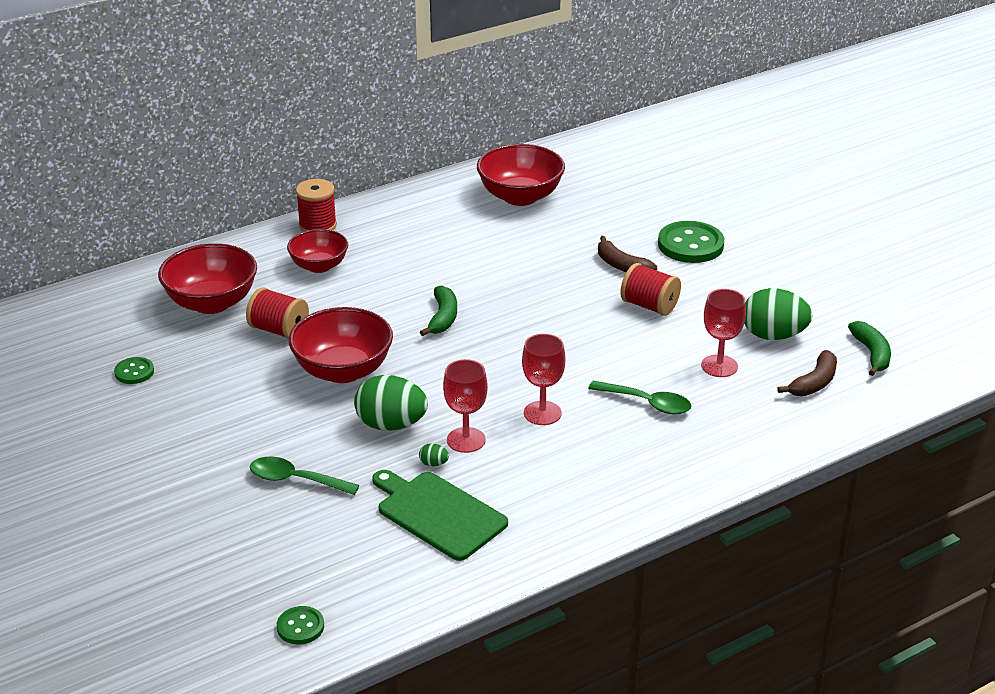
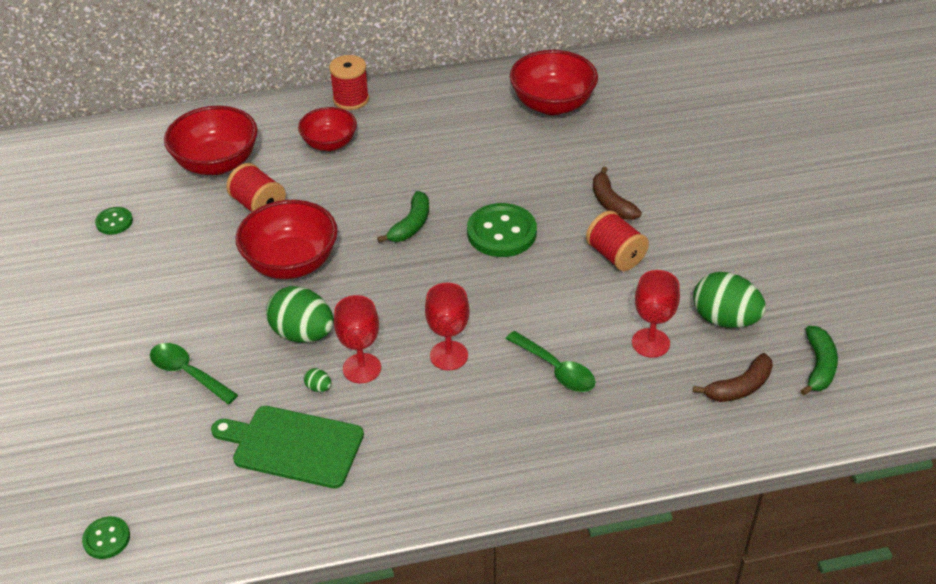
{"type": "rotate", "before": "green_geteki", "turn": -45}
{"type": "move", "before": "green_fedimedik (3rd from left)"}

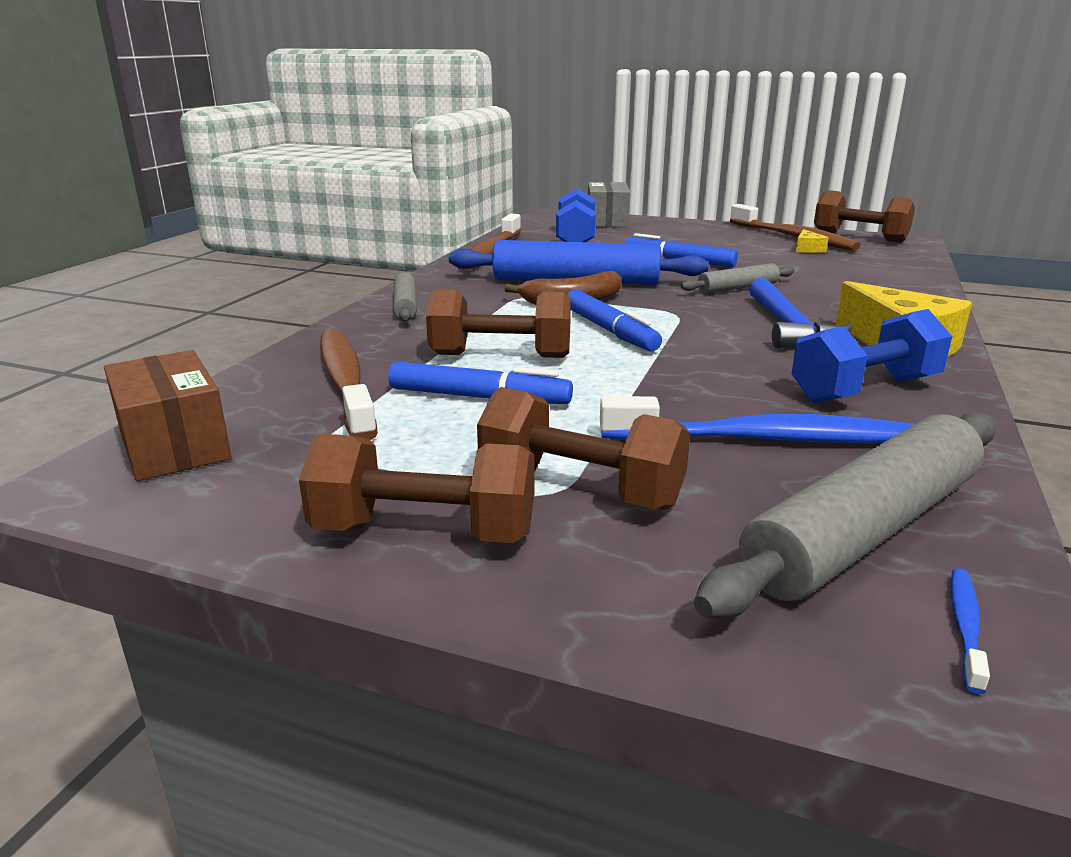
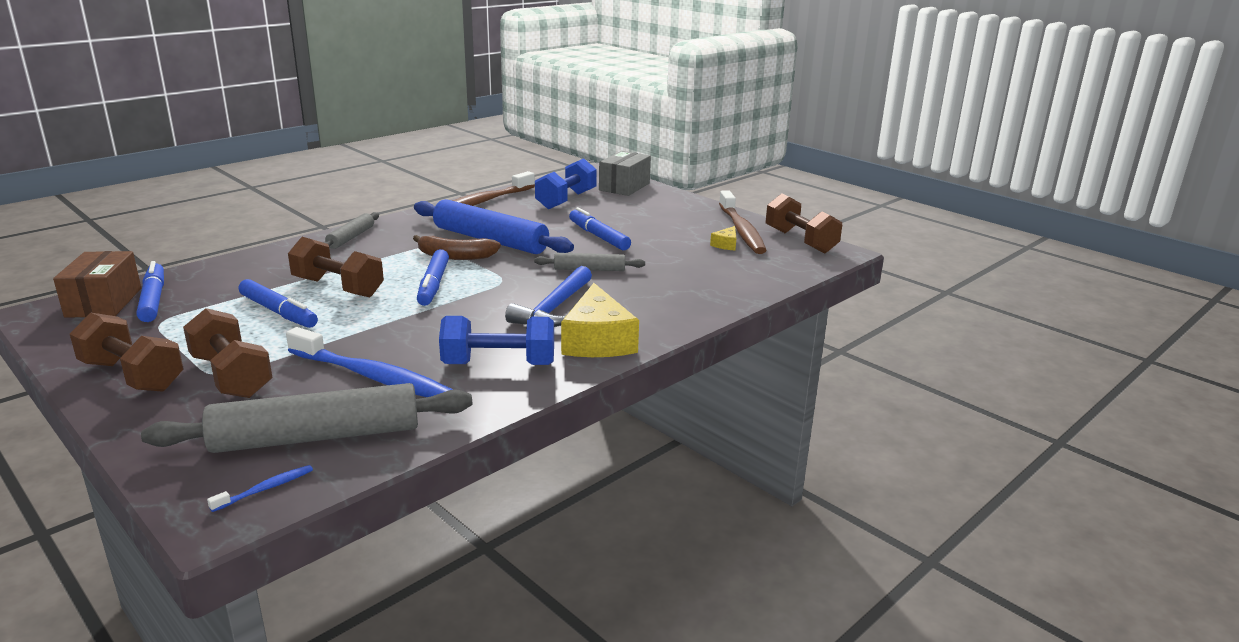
{"type": "insert", "after": "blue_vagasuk (1st from left)"}
{"type": "delete", "before": "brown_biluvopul (1st from left)"}

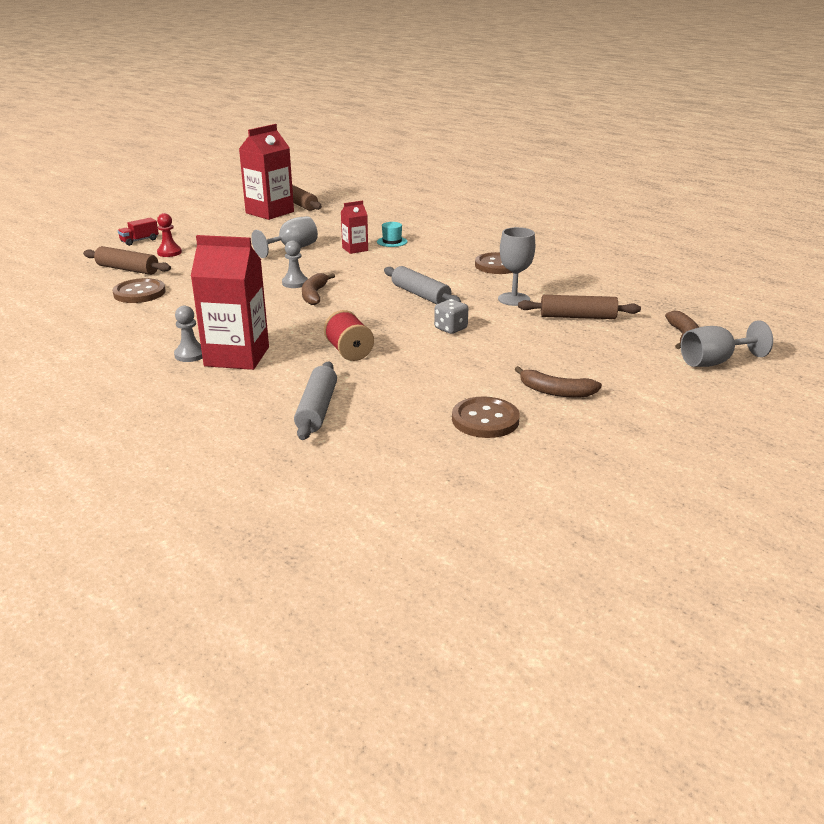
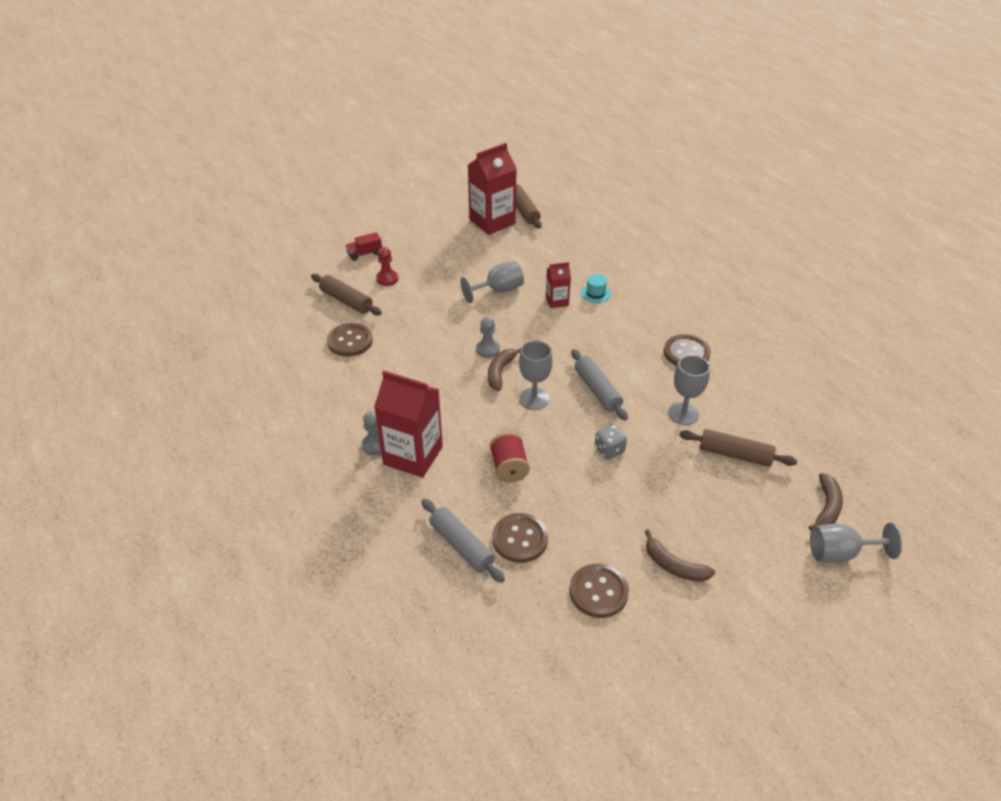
{"type": "rotate", "before": "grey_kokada (1st from left)", "turn": -60}
{"type": "insert", "after": "brown_fedimedik (2nd from left)"}
{"type": "insert", "after": "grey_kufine (2nd from left)"}

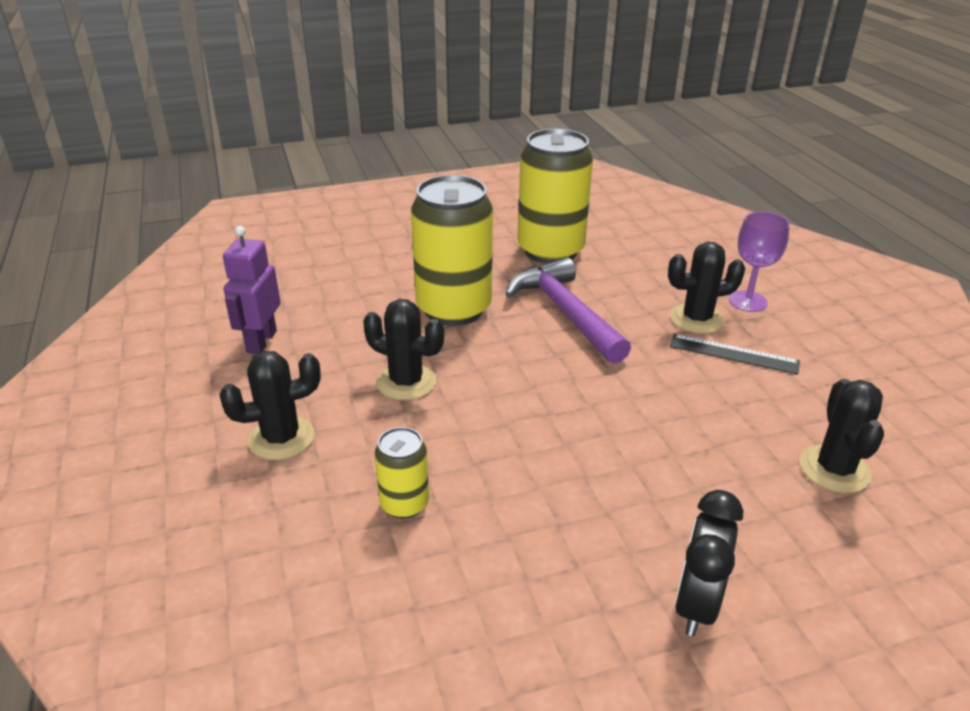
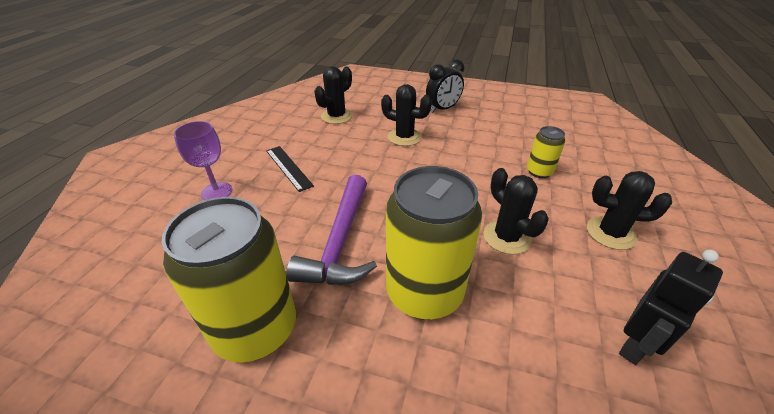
{"type": "move", "before": "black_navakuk (3rd from left in the first image)", "after": "black_navakuk (2nd from left)"}
{"type": "recolor", "before": "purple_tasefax", "after": "black_tasefax"}

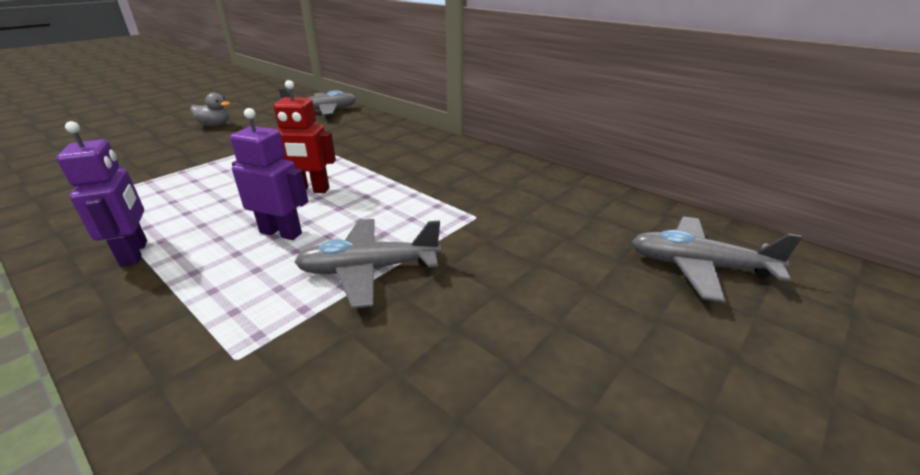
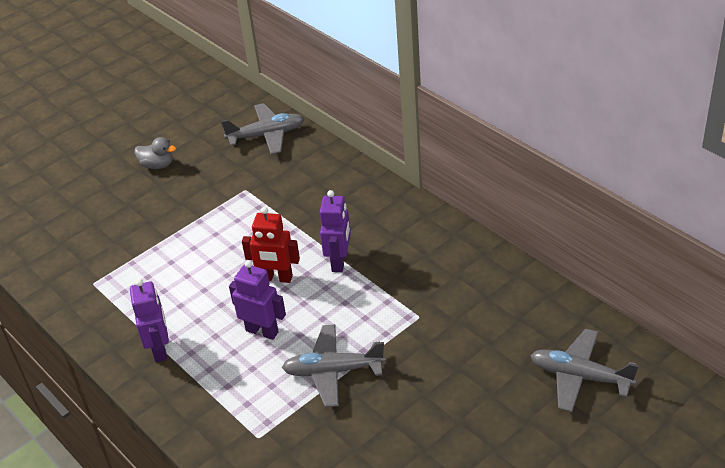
{"type": "insert", "after": "purple_tasefax (3rd from left)"}

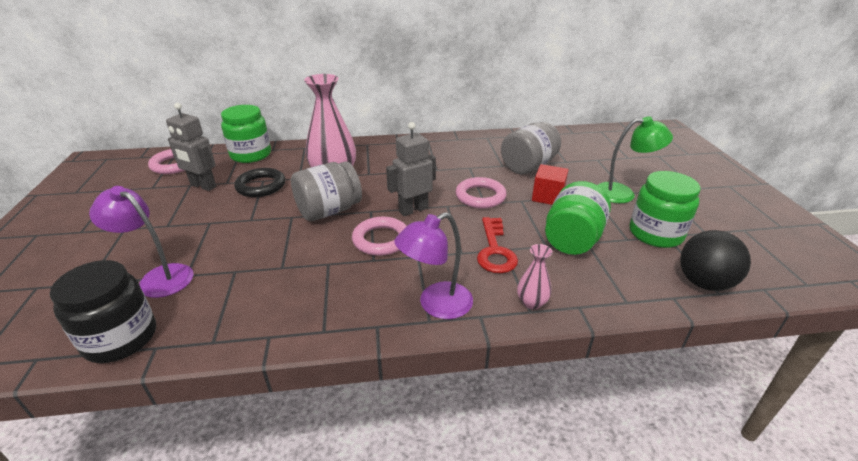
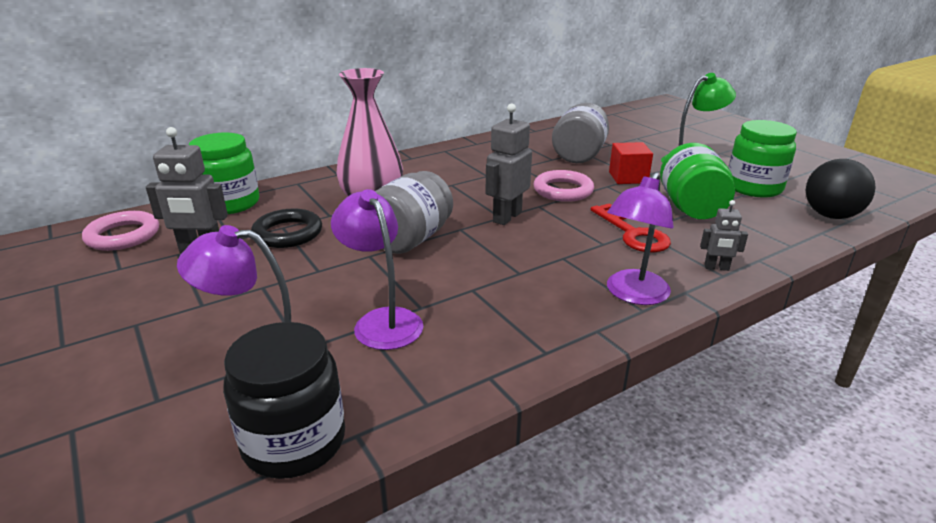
{"type": "insert", "after": "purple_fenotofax (2nd from left)"}
{"type": "replace", "before": "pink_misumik (2nd from left)", "after": "grey_tasefax (3rd from left)"}
{"type": "delete", "before": "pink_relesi (2nd from left)"}

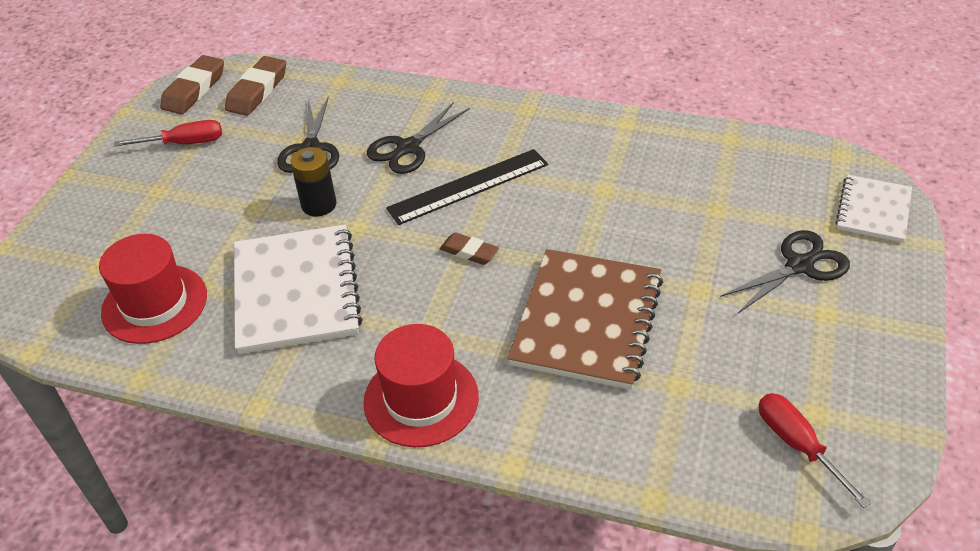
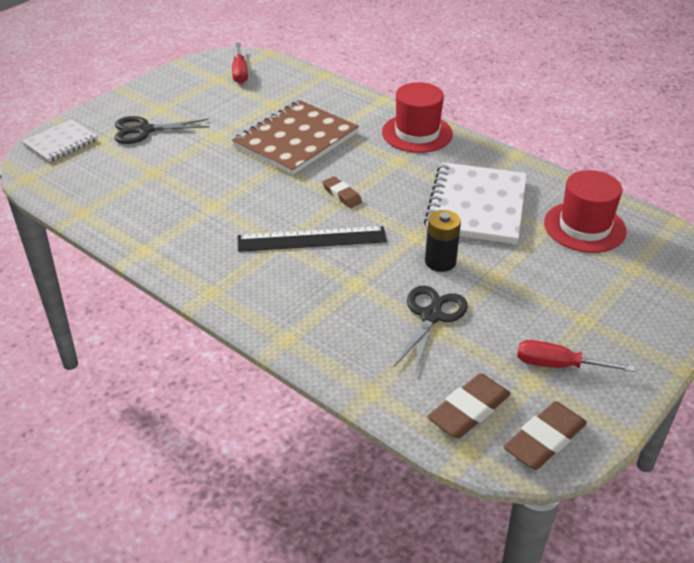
{"type": "delete", "before": "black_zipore (2nd from left)"}

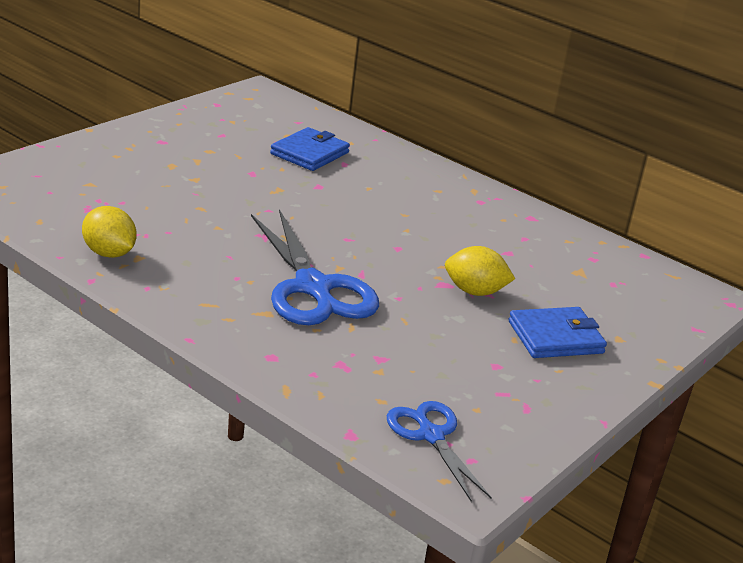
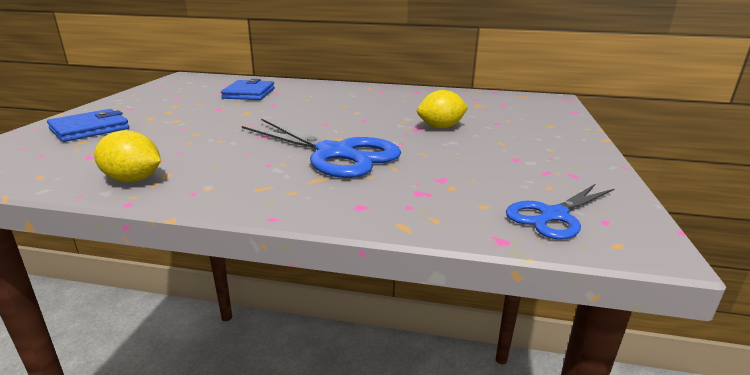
{"type": "move", "before": "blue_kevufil (2nd from left in the first image)", "after": "blue_kevufil (1st from left)"}
{"type": "rotate", "before": "blue_zipore (2nd from left)", "turn": -75}

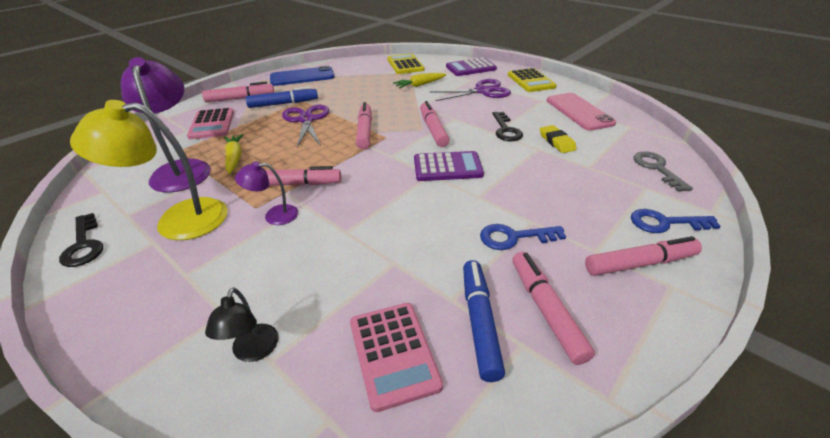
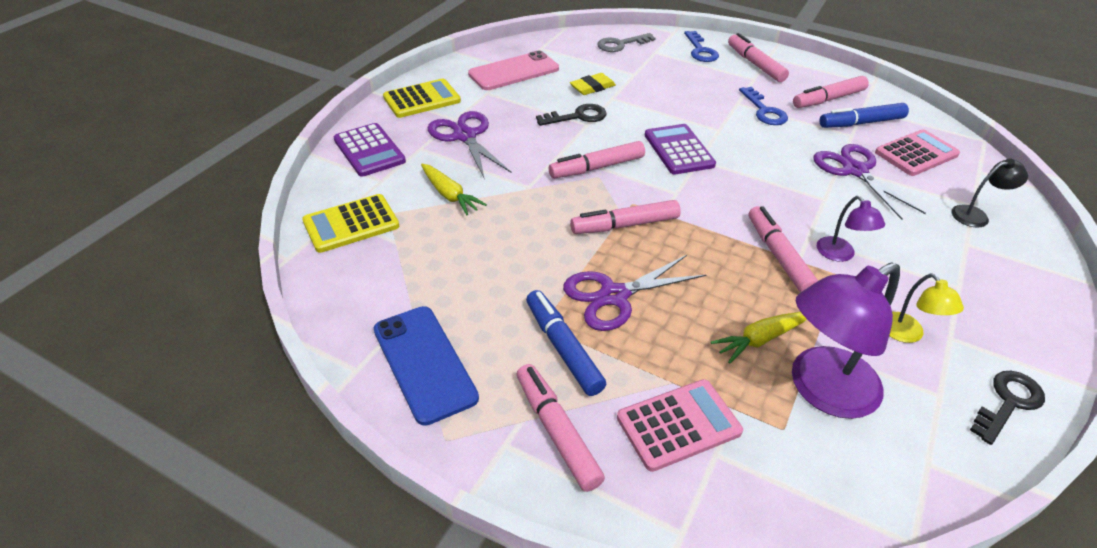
{"type": "insert", "after": "purple_zipore (3rd from left)"}
{"type": "resize", "before": "yellow_fenotofax", "scale": 0.5}

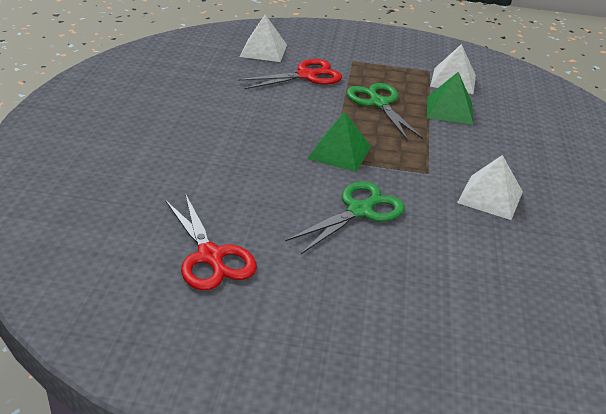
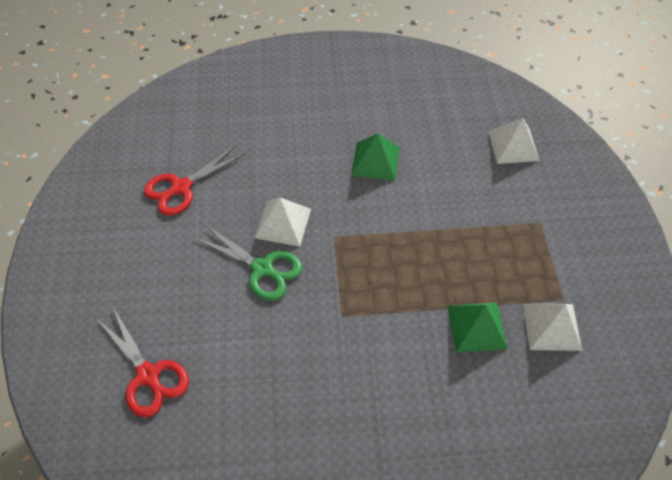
{"type": "move", "before": "red_zipore (2nd from left in the first image)", "after": "red_zipore (1st from left)"}
{"type": "move", "before": "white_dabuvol (3rd from left in the first image)", "after": "white_dabuvol (1st from left)"}
{"type": "move", "before": "green_dabuvol (1st from left)"}
{"type": "delete", "before": "green_zipore (2nd from left)"}

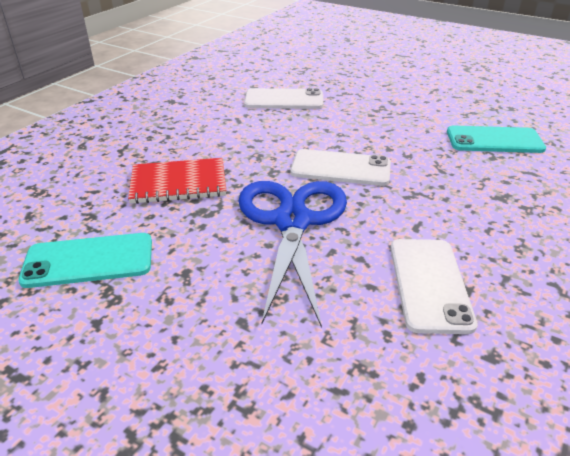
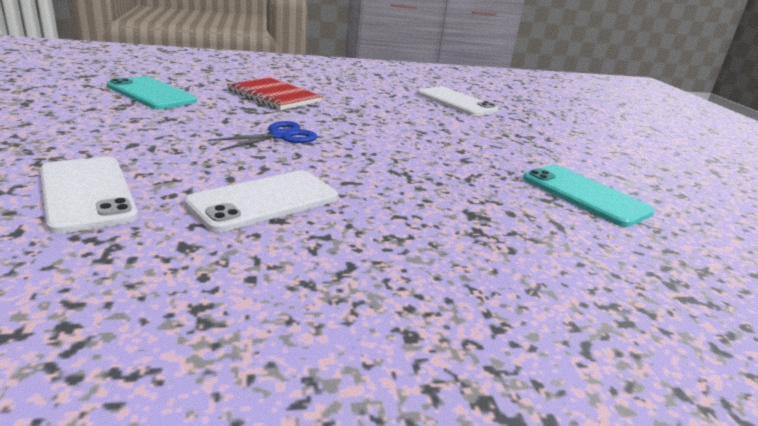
{"type": "move", "before": "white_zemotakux (2nd from left in the first image)", "after": "white_zemotakux (1st from left)"}
{"type": "resize", "before": "blue_zipore", "scale": 0.51}

